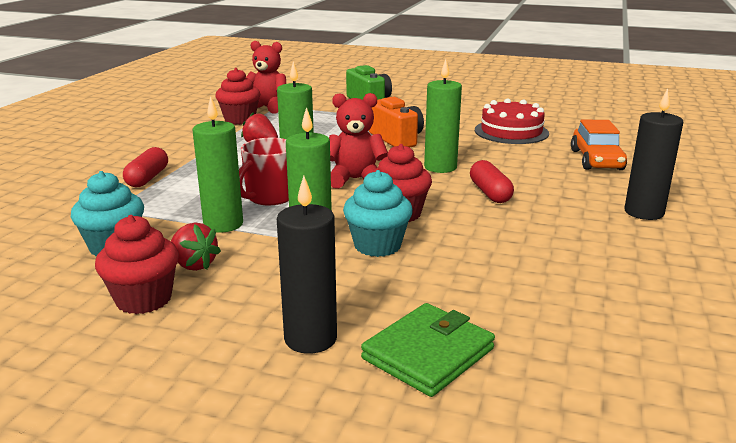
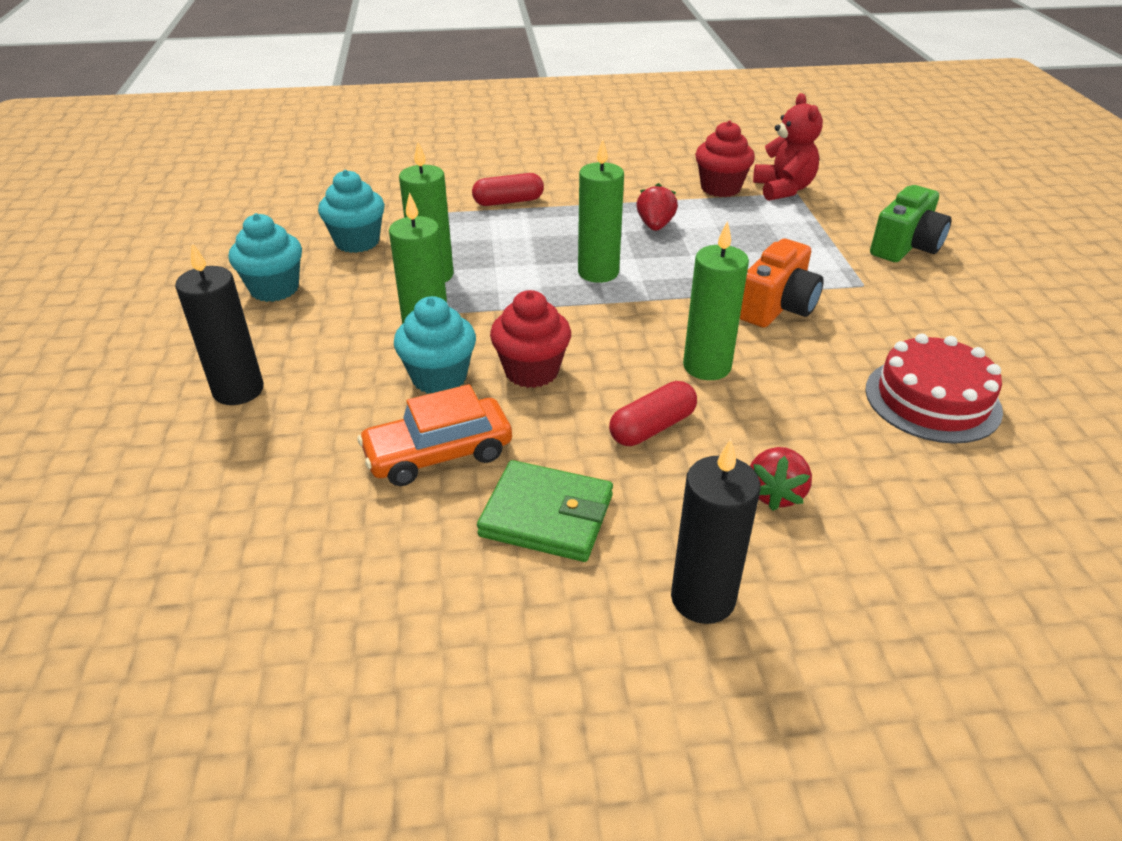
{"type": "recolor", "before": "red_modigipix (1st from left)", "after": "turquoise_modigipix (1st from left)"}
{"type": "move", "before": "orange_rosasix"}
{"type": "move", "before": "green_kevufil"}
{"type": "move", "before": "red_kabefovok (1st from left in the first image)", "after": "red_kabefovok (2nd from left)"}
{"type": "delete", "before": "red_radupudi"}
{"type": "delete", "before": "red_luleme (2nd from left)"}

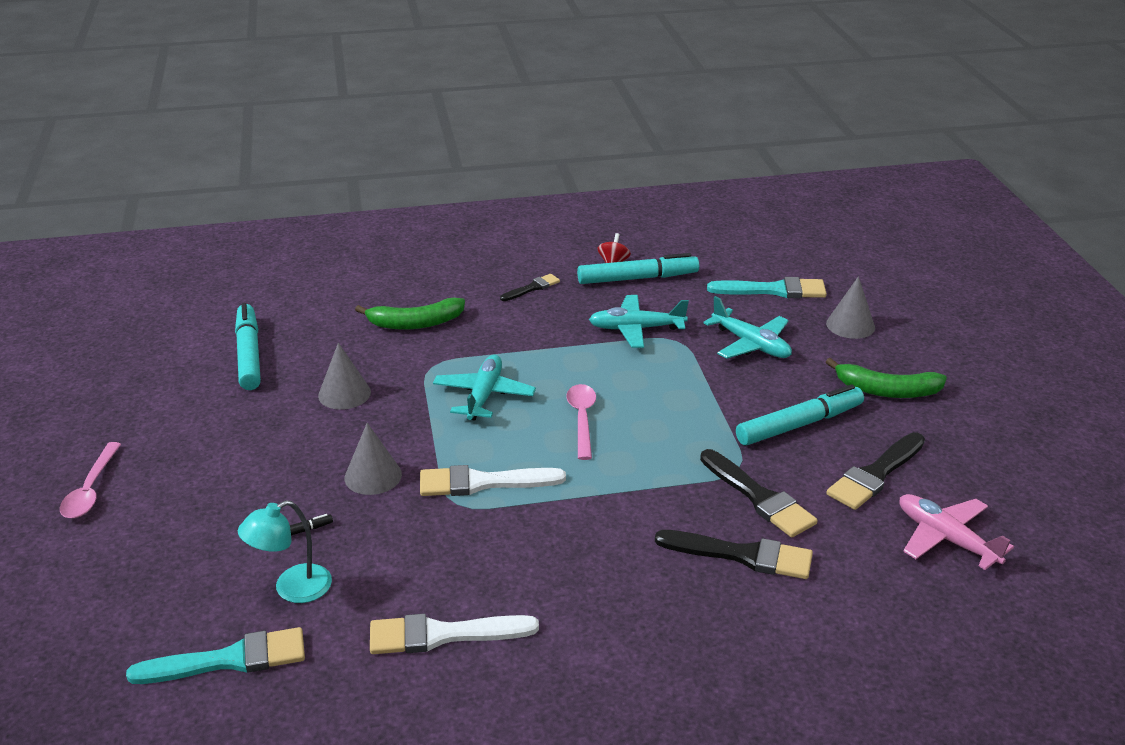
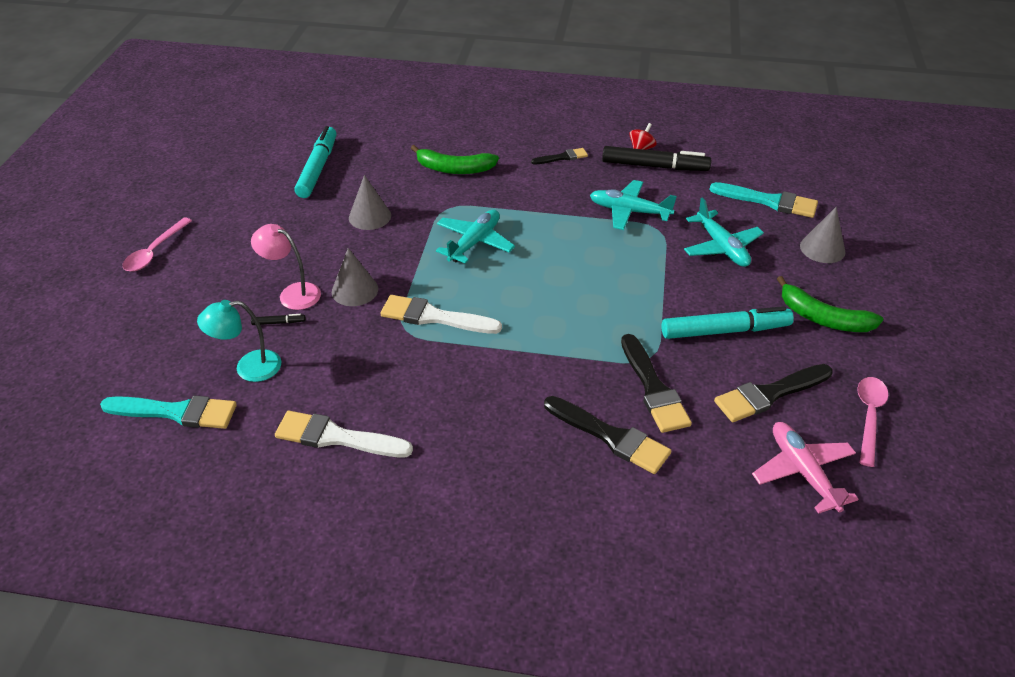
{"type": "insert", "after": "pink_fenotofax"}
{"type": "recolor", "before": "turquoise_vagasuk (2nd from left)", "after": "black_vagasuk (2nd from left)"}
{"type": "move", "before": "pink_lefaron (2nd from left)"}

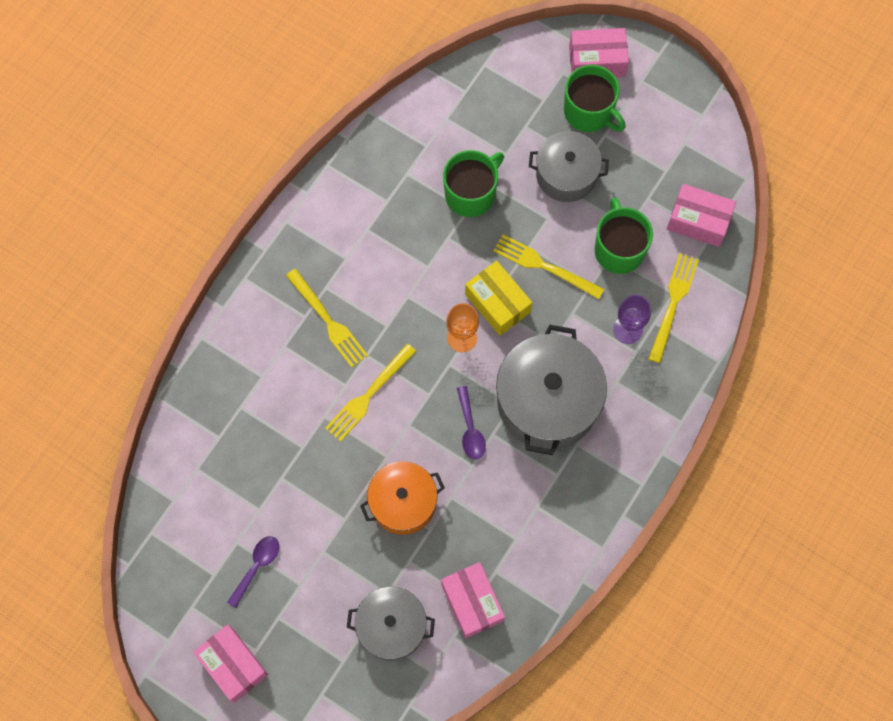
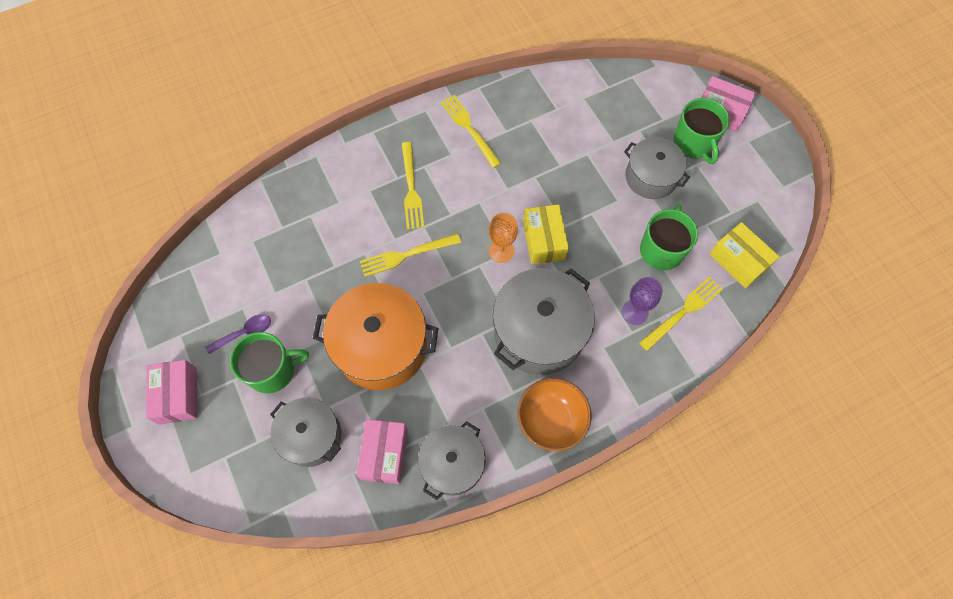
{"type": "move", "before": "green_radupudi (1st from left)"}
{"type": "resize", "before": "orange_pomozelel", "scale": 1.59}
{"type": "insert", "after": "grey_pomozelel (2nd from left)"}
{"type": "move", "before": "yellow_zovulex (3rd from left)"}
{"type": "insert", "after": "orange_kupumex"}
{"type": "recolor", "before": "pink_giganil (4th from left)", "after": "yellow_giganil (2nd from left)"}
{"type": "delete", "before": "purple_lefaron (2nd from left)"}

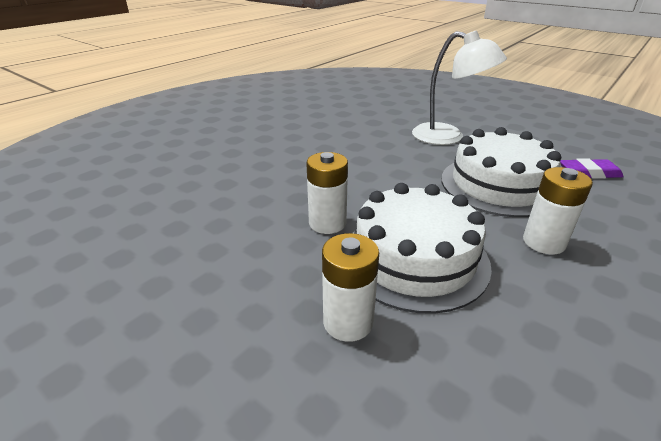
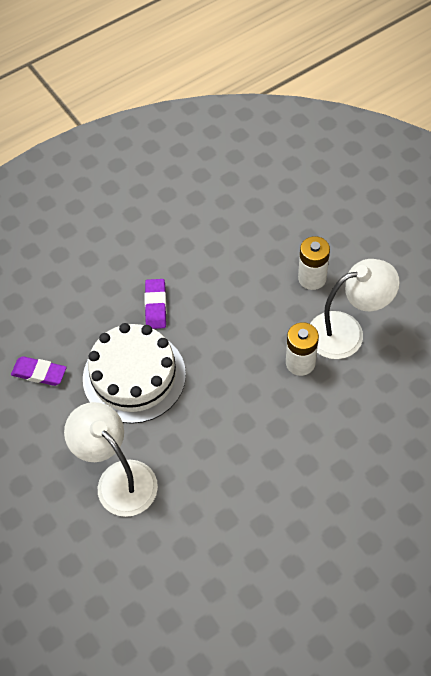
{"type": "replace", "before": "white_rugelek (3rd from left)", "after": "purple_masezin (2nd from left)"}
{"type": "insert", "after": "white_fenotofax (2nd from left)"}
{"type": "delete", "before": "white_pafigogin (1st from left)"}

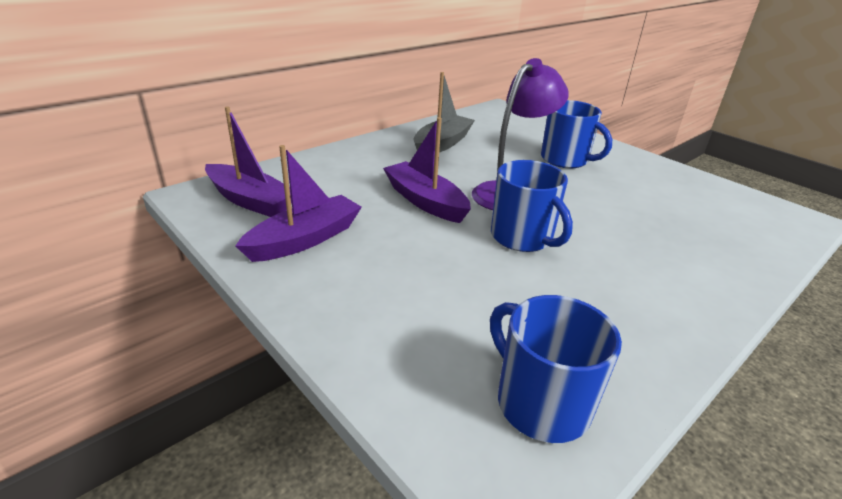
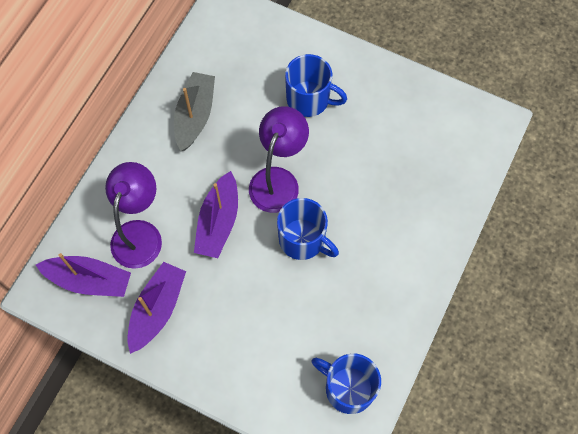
{"type": "insert", "after": "purple_fenotofax (1st from left)"}
{"type": "rotate", "before": "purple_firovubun (3rd from left)", "turn": -105}

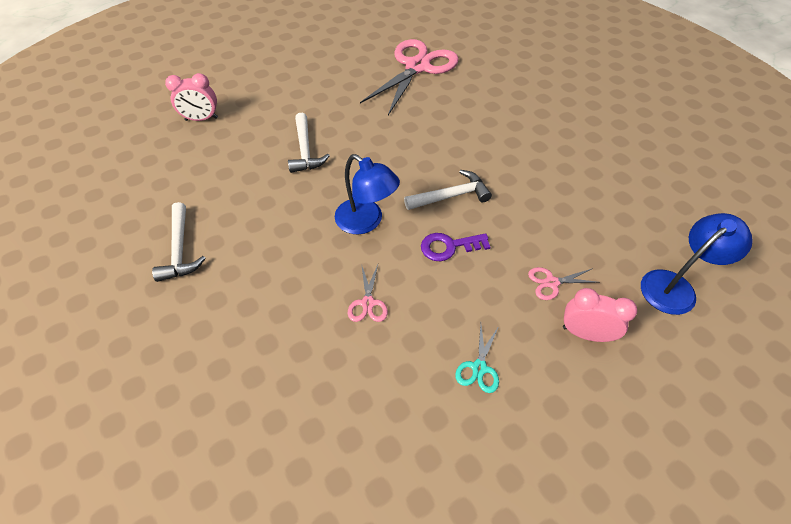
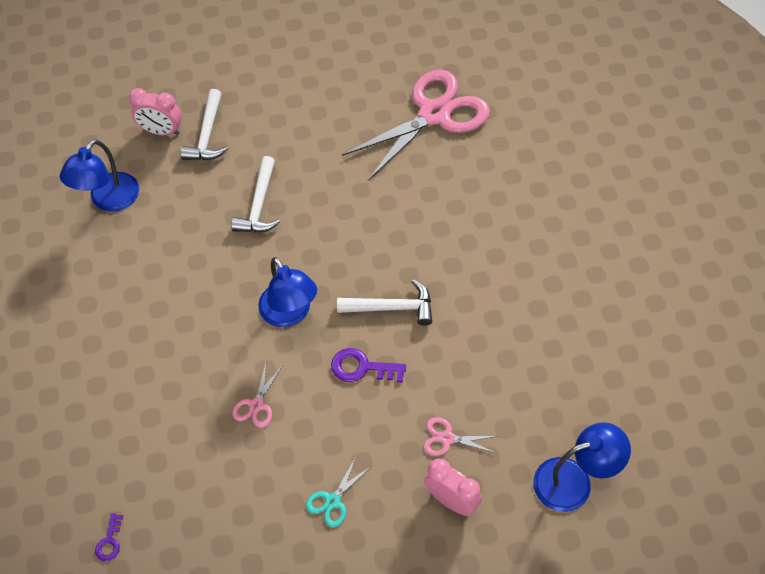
{"type": "insert", "after": "blue_fenotofax (1st from left)"}
{"type": "insert", "after": "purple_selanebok (1st from left)"}
{"type": "move", "before": "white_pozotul (1st from left)"}

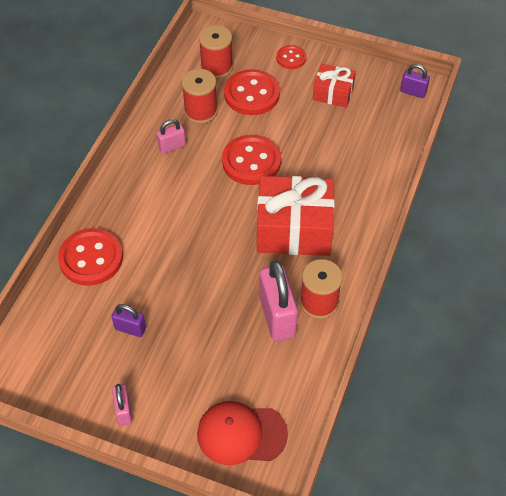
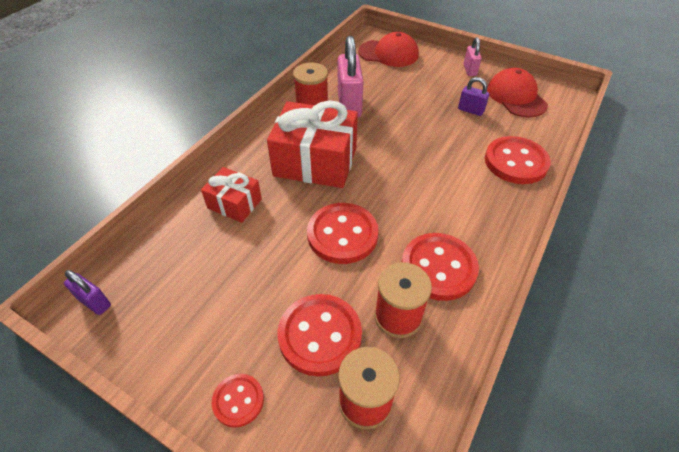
{"type": "move", "before": "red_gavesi (2nd from left in the first image)", "after": "red_gavesi (1st from left)"}
{"type": "replace", "before": "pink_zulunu (2nd from left)", "after": "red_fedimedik (4th from left)"}
{"type": "insert", "after": "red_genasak (2nd from left)"}

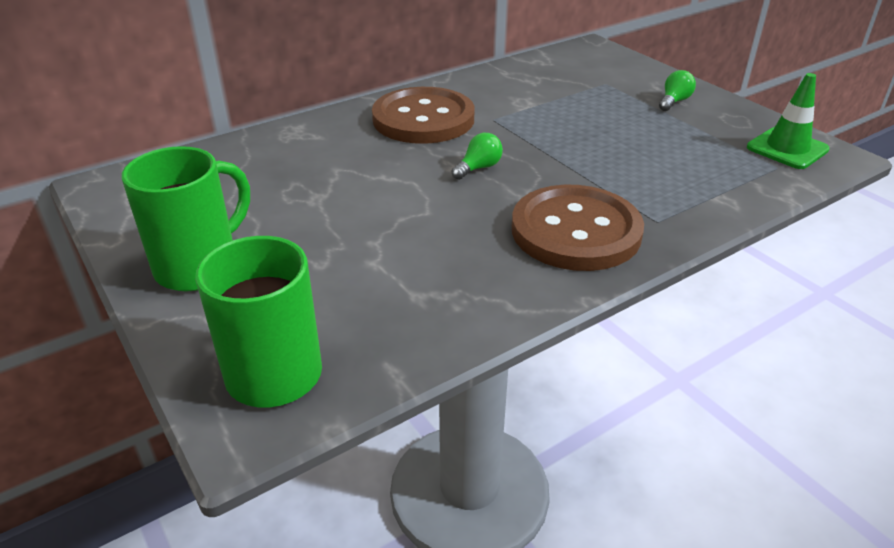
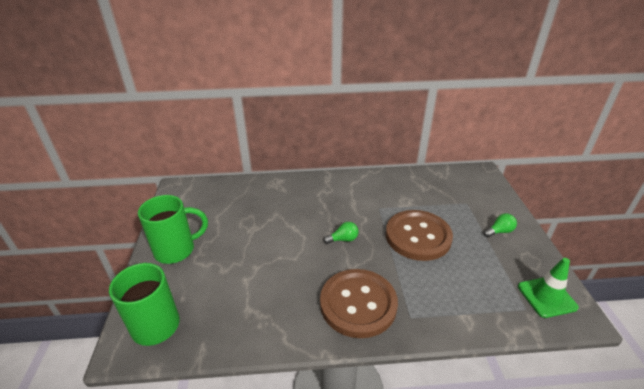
{"type": "move", "before": "brown_fedimedik (1st from left in the first image)", "after": "brown_fedimedik (2nd from left)"}

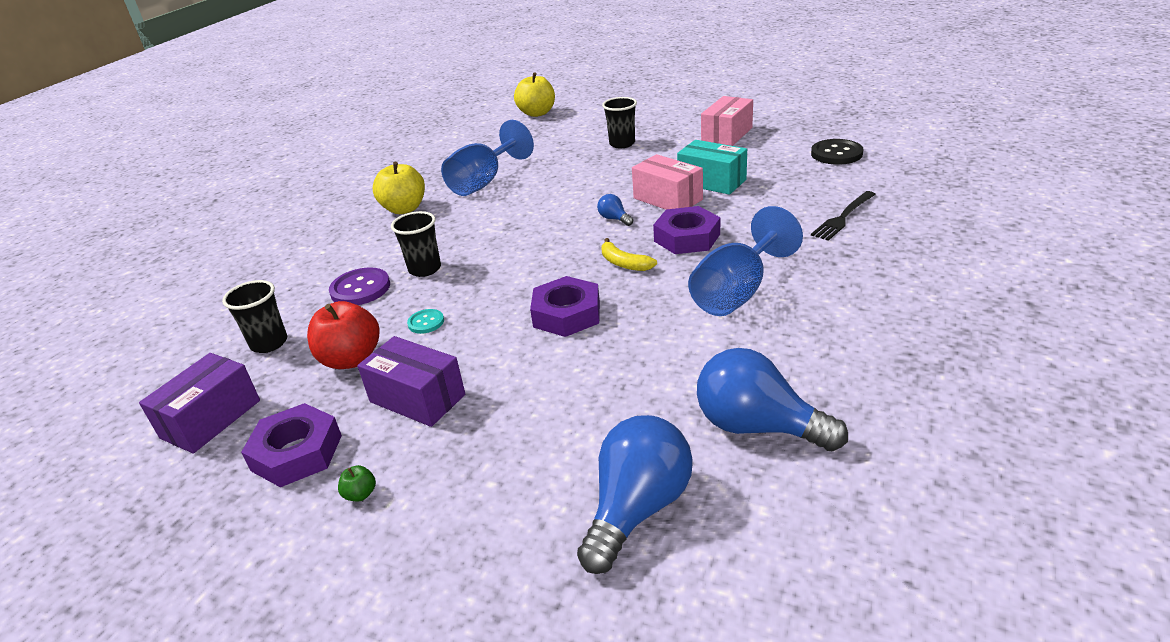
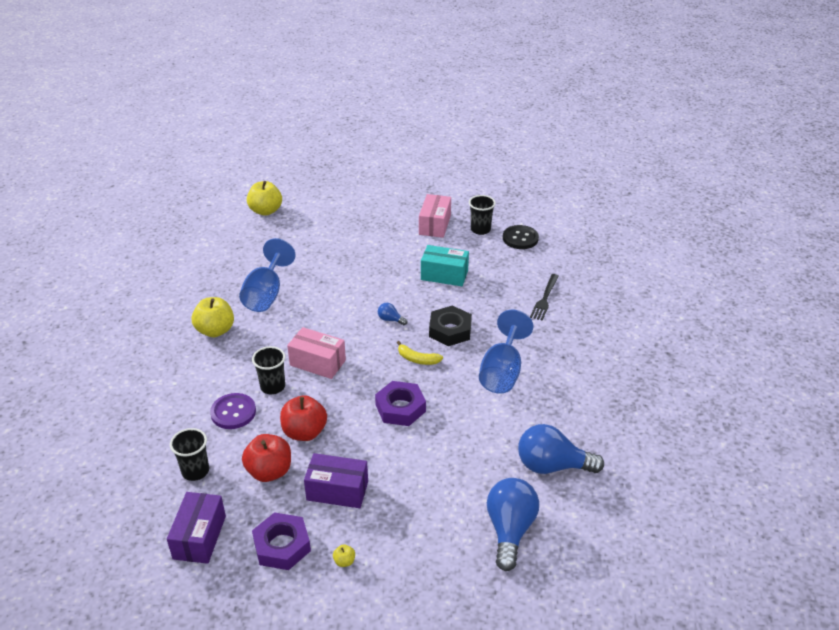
{"type": "replace", "before": "turquoise_fedimedik", "after": "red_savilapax (2nd from left)"}
{"type": "move", "before": "pink_giganil (1st from left)"}
{"type": "recolor", "before": "green_savilapax", "after": "yellow_savilapax (3rd from left)"}
{"type": "recolor", "before": "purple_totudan (3rd from left)", "after": "black_totudan"}
{"type": "move", "before": "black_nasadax (3rd from left)"}

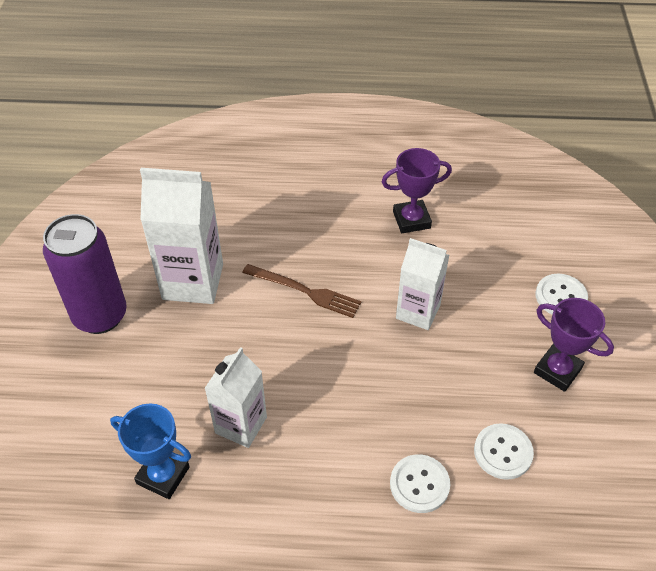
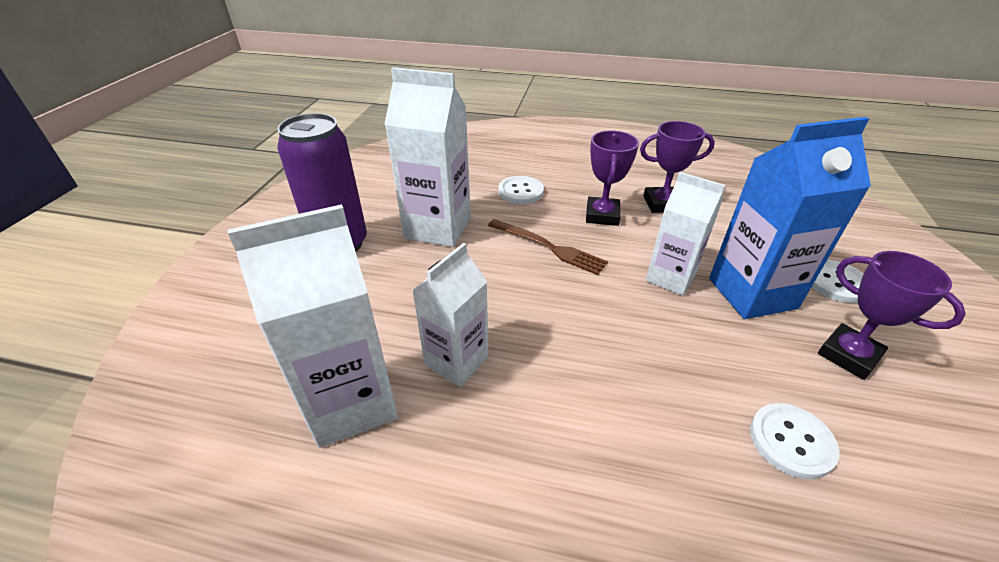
{"type": "replace", "before": "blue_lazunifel", "after": "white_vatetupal (1st from left)"}
{"type": "move", "before": "white_fedimedik (1st from left)"}
{"type": "insert", "after": "purple_lazunifel (1st from left)"}
{"type": "insert", "after": "blue_vatetupal"}

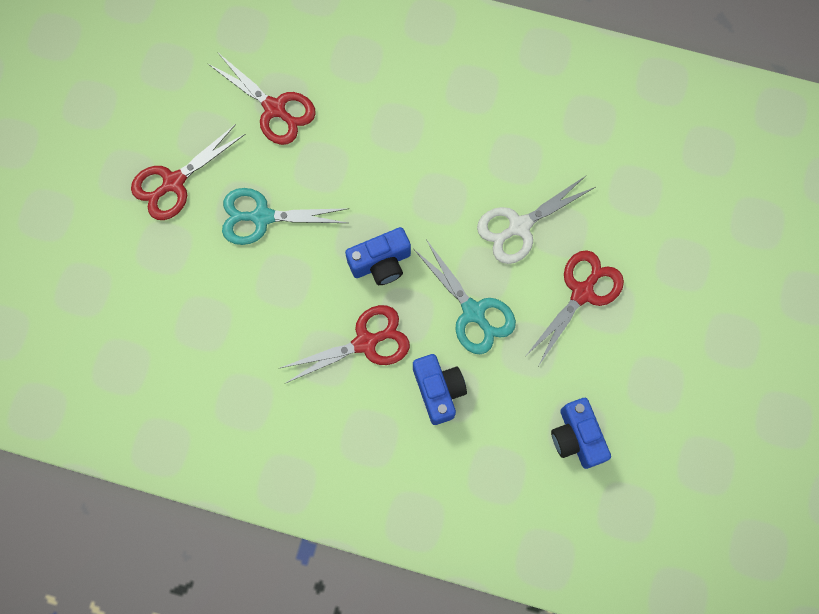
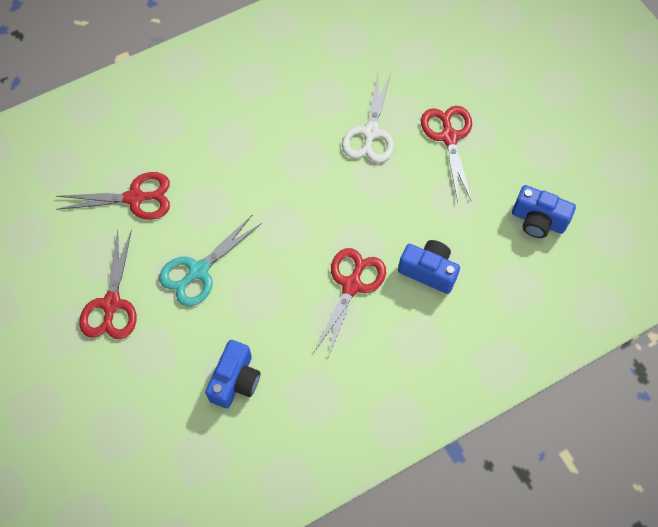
{"type": "move", "before": "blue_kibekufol (1st from left)"}
{"type": "delete", "before": "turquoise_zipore (2nd from left)"}

